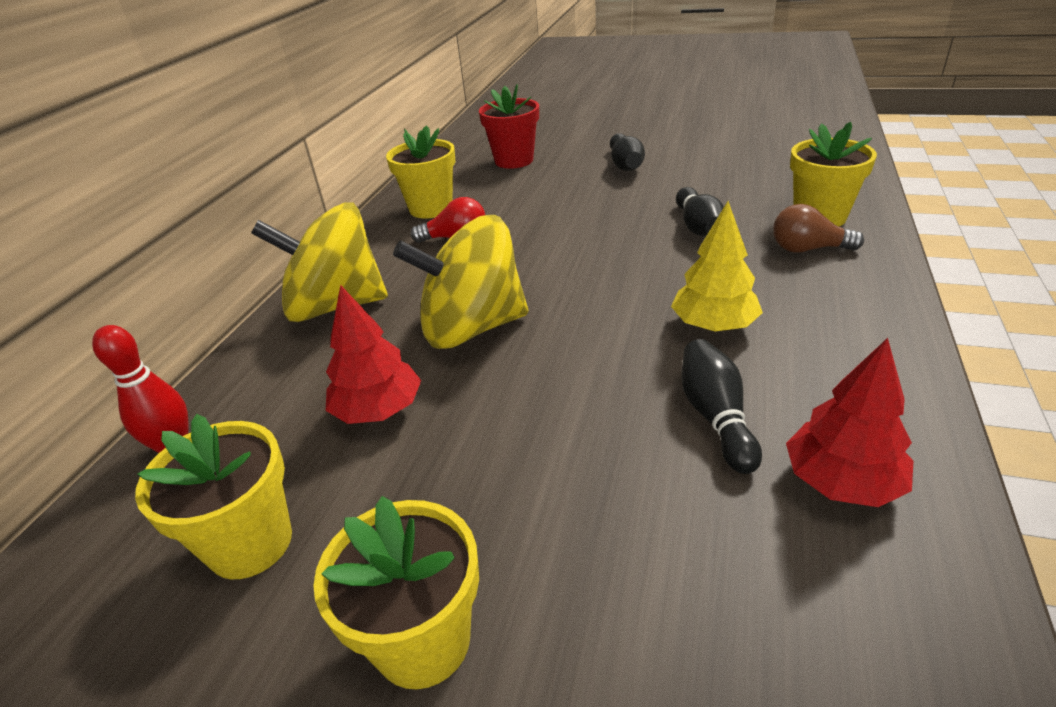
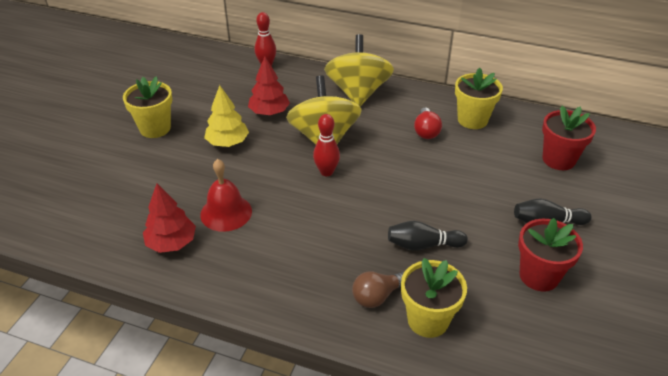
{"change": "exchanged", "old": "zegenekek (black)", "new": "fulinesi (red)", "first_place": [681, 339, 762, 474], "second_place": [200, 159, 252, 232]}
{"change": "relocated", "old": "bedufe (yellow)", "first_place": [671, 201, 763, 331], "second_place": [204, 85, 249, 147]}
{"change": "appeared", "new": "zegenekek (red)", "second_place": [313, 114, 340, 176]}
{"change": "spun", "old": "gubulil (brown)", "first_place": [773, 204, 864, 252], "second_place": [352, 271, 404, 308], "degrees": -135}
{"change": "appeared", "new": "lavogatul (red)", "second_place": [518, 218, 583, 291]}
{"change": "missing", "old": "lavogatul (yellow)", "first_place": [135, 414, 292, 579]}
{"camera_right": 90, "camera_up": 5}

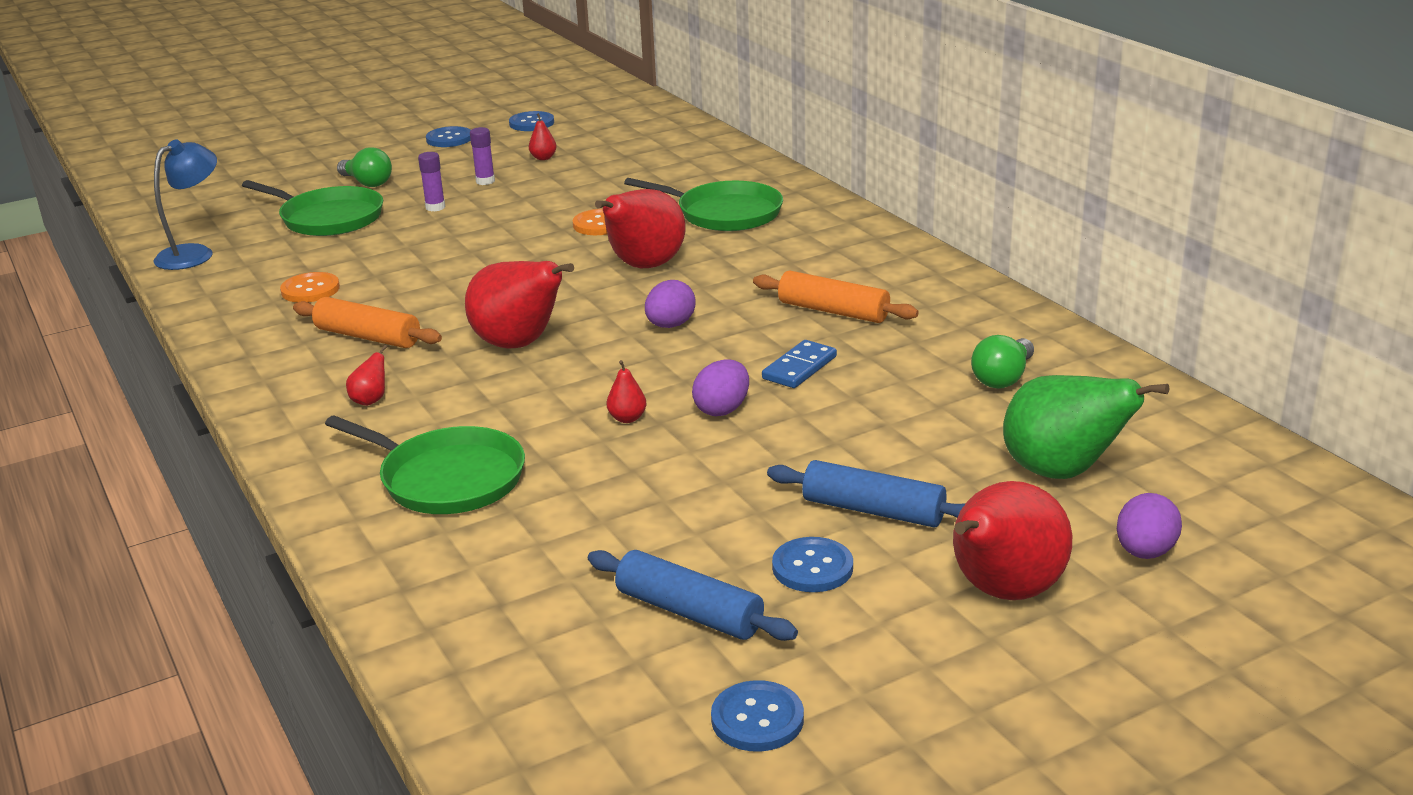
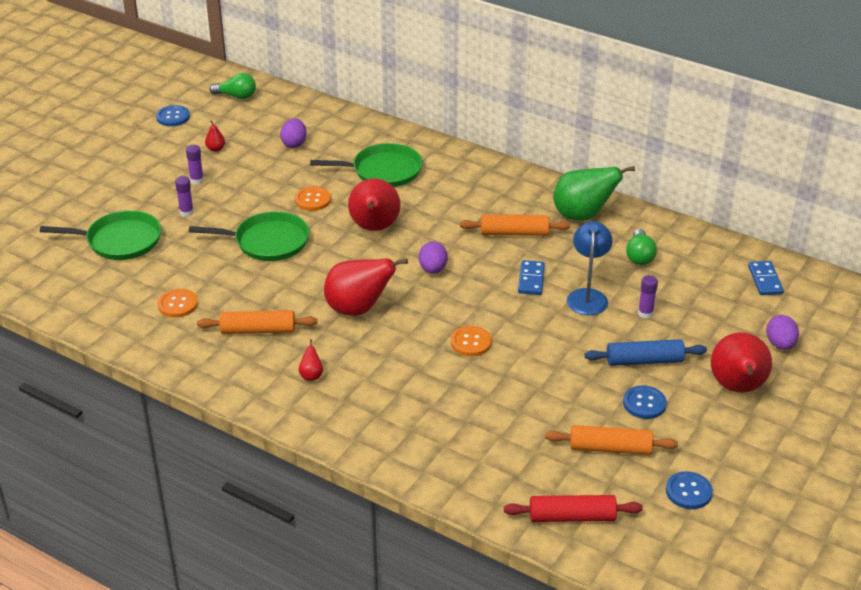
{"change": "relocated", "old": "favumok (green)", "first_place": [325, 416, 525, 514], "second_place": [189, 211, 309, 261]}
{"change": "relocated", "old": "gubulil (green)", "first_place": [337, 147, 392, 187], "second_place": [209, 73, 256, 99]}
{"change": "relocated", "old": "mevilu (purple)", "first_place": [692, 359, 749, 416], "second_place": [280, 118, 307, 148]}
{"change": "exchanged", "old": "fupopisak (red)", "new": "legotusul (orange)", "first_place": [607, 360, 647, 423], "second_place": [451, 326, 491, 356]}
{"change": "appeared", "new": "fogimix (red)", "second_place": [504, 495, 643, 522]}
{"change": "colour", "old": "fogimix (blue)", "new": "fogimix (orange)", "first_place": [588, 550, 798, 641], "second_place": [545, 425, 678, 455]}
{"change": "relocated", "old": "fupopisak (green)", "first_place": [1003, 375, 1169, 479], "second_place": [553, 166, 635, 221]}
{"change": "relocated", "old": "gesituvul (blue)", "first_place": [153, 139, 217, 270], "second_place": [567, 221, 613, 315]}
{"change": "appeared", "new": "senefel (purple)", "second_place": [638, 275, 658, 319]}
{"change": "appeared", "new": "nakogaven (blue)", "second_place": [748, 261, 784, 295]}
{"change": "missing", "old": "legotusul (blue)", "first_place": [426, 126, 471, 147]}
{"camera_right": -30, "camera_up": 10}

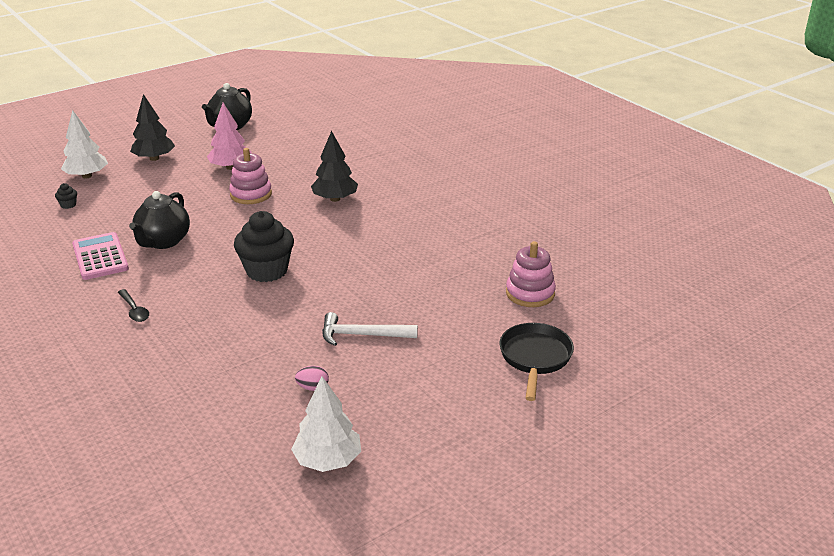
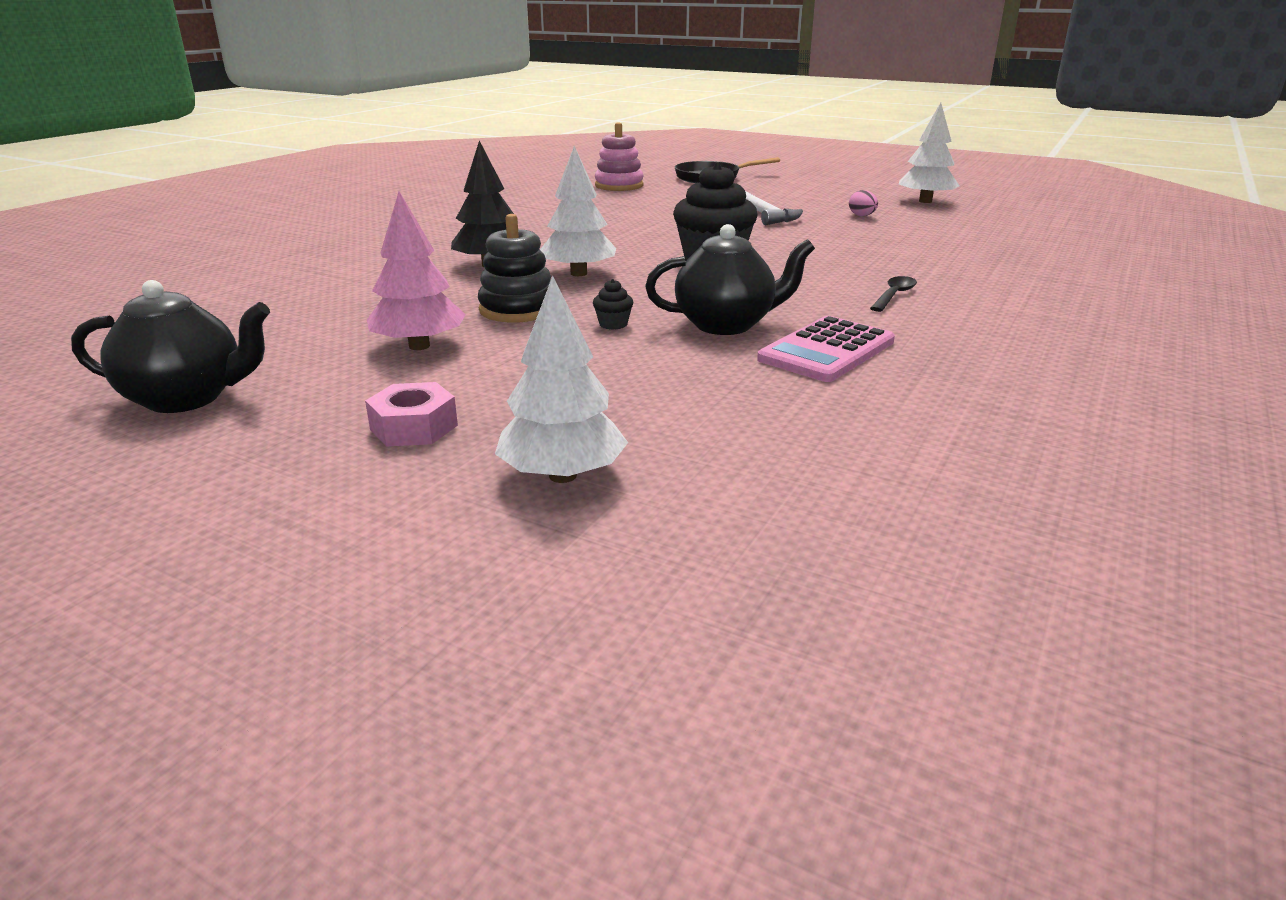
{"change": "exchanged", "old": "bedufe (black)", "new": "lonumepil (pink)", "first_place": [130, 94, 175, 161], "second_place": [365, 382, 458, 446]}
{"change": "colour", "old": "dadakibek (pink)", "new": "dadakibek (black)", "first_place": [229, 148, 272, 204], "second_place": [478, 214, 551, 323]}
{"change": "appeared", "new": "bedufe (white)", "second_place": [540, 146, 616, 276]}
{"change": "relocated", "old": "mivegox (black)", "first_place": [55, 183, 77, 209], "second_place": [593, 279, 633, 330]}
{"camera_right": -115, "camera_up": -5}

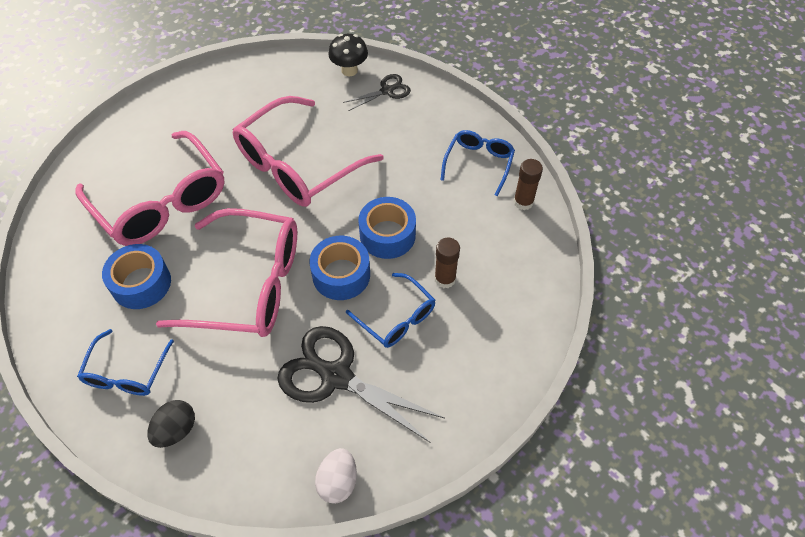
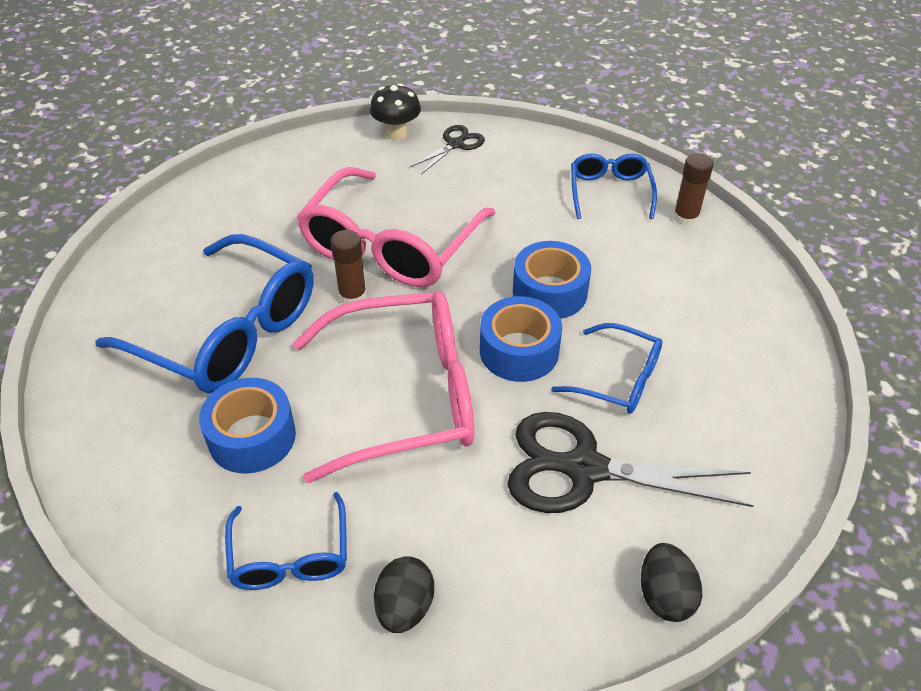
{"change": "colour", "old": "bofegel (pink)", "new": "bofegel (blue)", "first_place": [76, 131, 225, 246], "second_place": [95, 234, 314, 394]}
{"change": "relocated", "old": "senefel (brown)", "first_place": [434, 238, 460, 288], "second_place": [330, 230, 367, 304]}
{"change": "colour", "old": "mevilu (white)", "new": "mevilu (black)", "first_place": [315, 448, 357, 504], "second_place": [641, 543, 702, 622]}
{"camera_right": -20, "camera_up": -10}

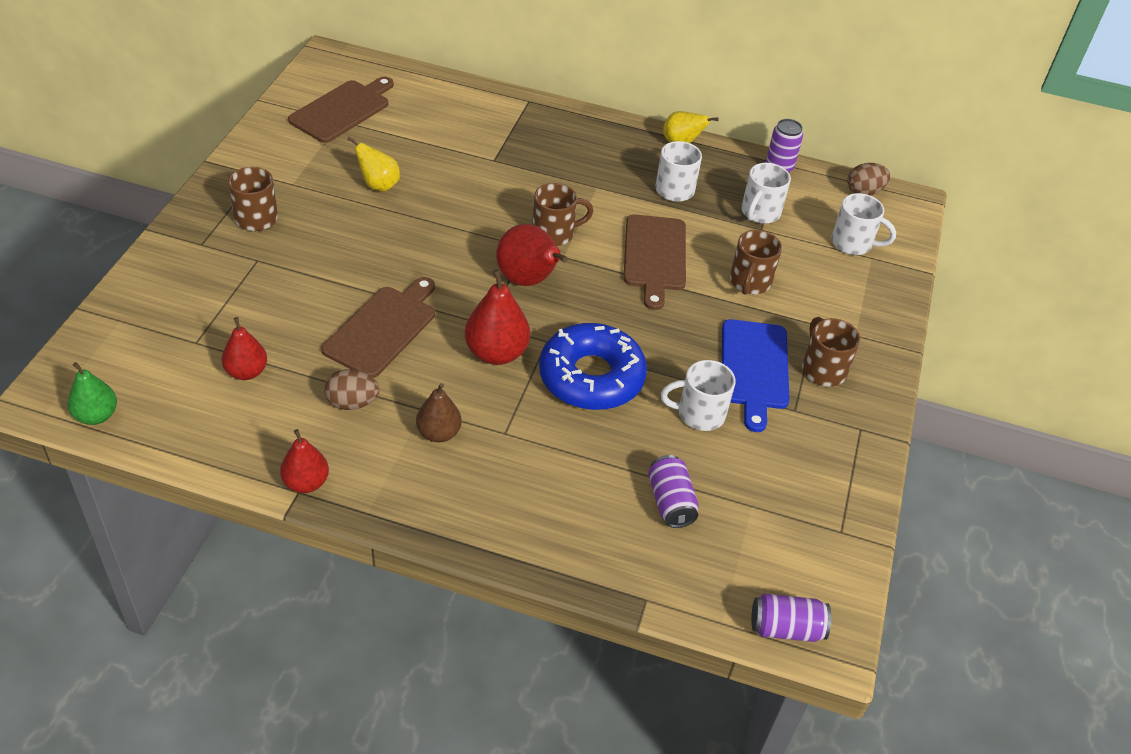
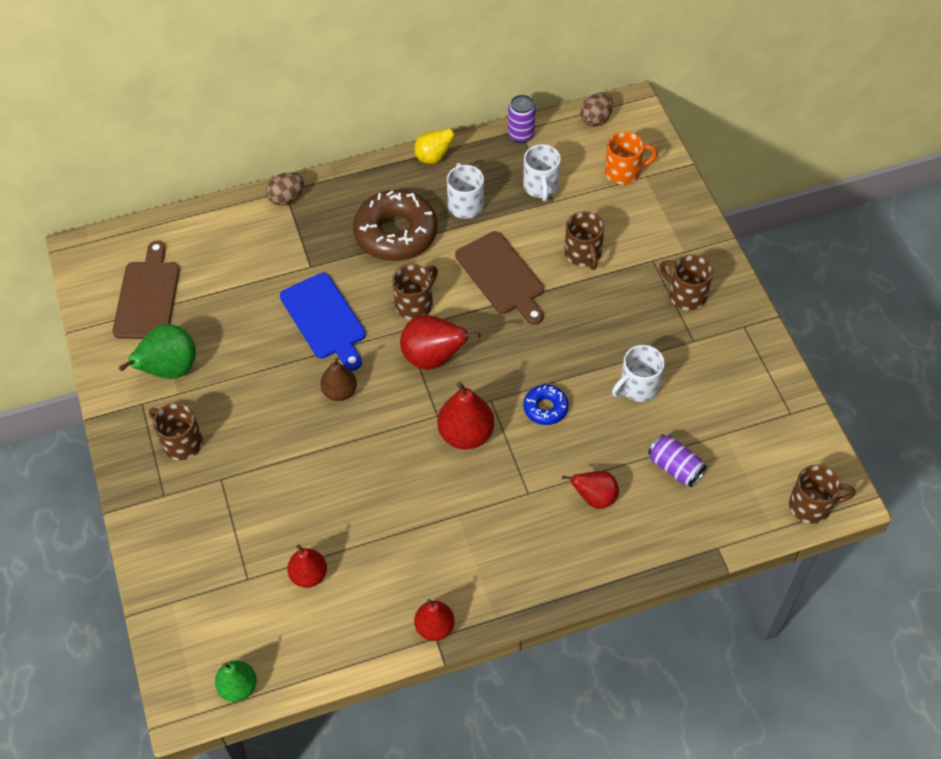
{"change": "appeared", "new": "fupopisak (green)", "second_place": [119, 324, 196, 379]}
{"change": "relocated", "old": "mevilu (brown)", "first_place": [324, 369, 379, 410], "second_place": [266, 172, 304, 206]}
{"change": "relocated", "old": "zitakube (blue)", "first_place": [722, 319, 790, 432], "second_place": [280, 273, 366, 371]}
{"change": "relocated", "old": "fupopisak (brown)", "first_place": [416, 383, 462, 442], "second_place": [320, 358, 357, 401]}
{"change": "appeared", "new": "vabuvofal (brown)", "second_place": [353, 190, 437, 261]}
{"change": "size", "old": "vabuvofal (blue)", "first_place": [539, 323, 647, 410], "second_place": [523, 385, 569, 425], "factor": 0.49}
{"change": "appeared", "new": "fupopisak (red)", "second_place": [562, 471, 619, 509]}
{"change": "colour", "old": "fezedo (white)", "new": "fezedo (orange)", "first_place": [831, 193, 896, 255], "second_place": [605, 131, 658, 185]}
{"change": "exchanged", "old": "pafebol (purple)", "new": "fezedo (brown)", "first_place": [751, 594, 831, 642], "second_place": [789, 465, 855, 524]}
{"change": "missing", "old": "zitakube (brown)", "first_place": [321, 277, 435, 378]}
{"change": "missing", "old": "fupopisak (yellow)", "first_place": [347, 136, 400, 191]}
{"camera_right": -30, "camera_up": 10}

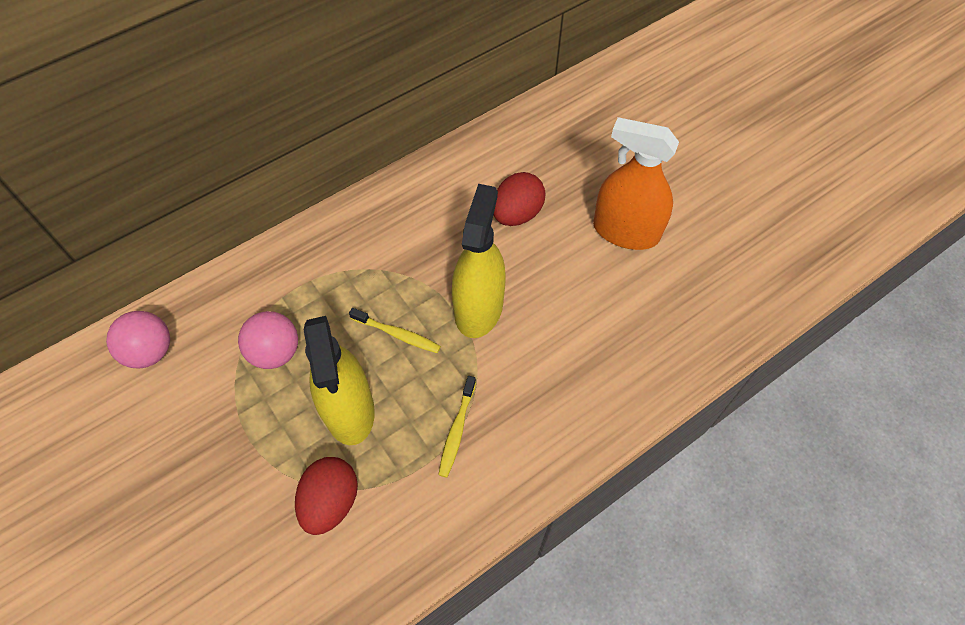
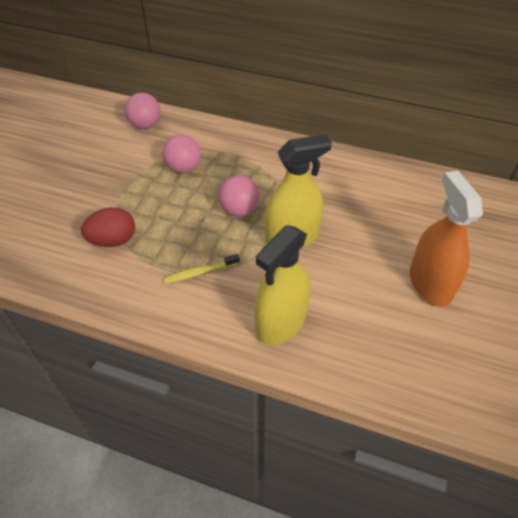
{"change": "exchanged", "old": "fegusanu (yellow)", "new": "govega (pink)", "first_place": [349, 308, 441, 353], "second_place": [219, 176, 260, 217]}
{"change": "relocated", "old": "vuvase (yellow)", "first_place": [304, 316, 375, 445], "second_place": [254, 225, 310, 345]}
{"change": "missing", "old": "mevilu (red)", "first_place": [494, 172, 546, 226]}
{"camera_right": 55, "camera_up": -10}

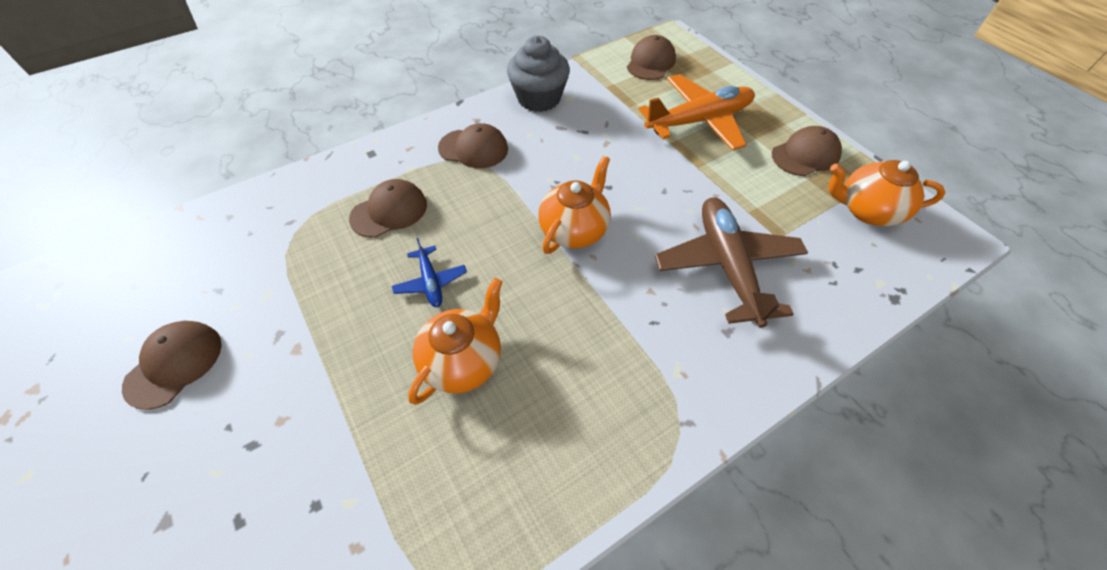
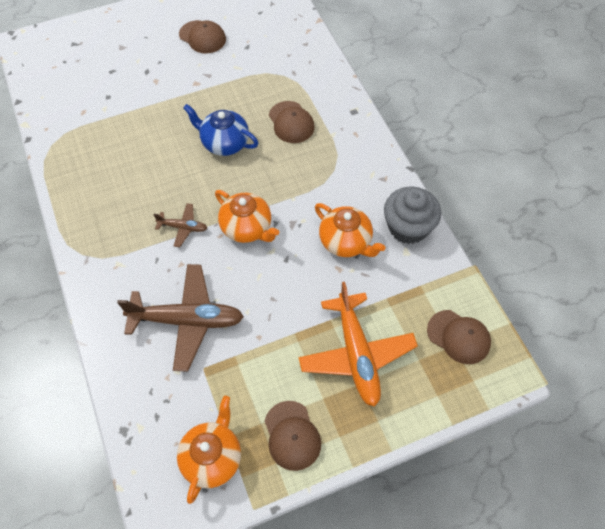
{"change": "appeared", "new": "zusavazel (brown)", "second_place": [154, 203, 207, 247]}
{"change": "exchanged", "old": "zusavazel (blue)", "new": "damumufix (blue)", "first_place": [392, 238, 467, 307], "second_place": [183, 104, 258, 156]}
{"change": "relocated", "old": "damumufix (orange)", "first_place": [408, 278, 503, 405], "second_place": [315, 203, 386, 257]}
{"change": "missing", "old": "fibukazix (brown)", "first_place": [438, 123, 508, 168]}
{"camera_right": 100, "camera_up": 5}

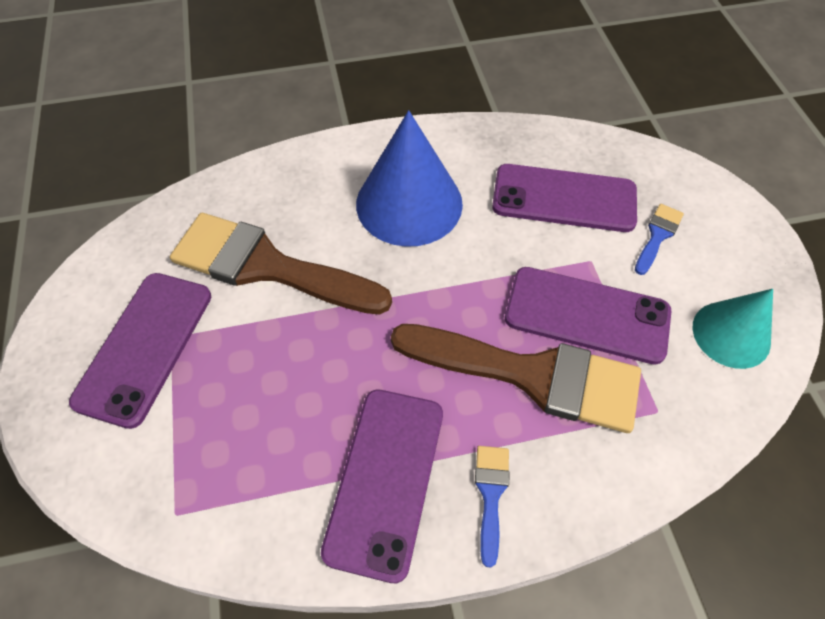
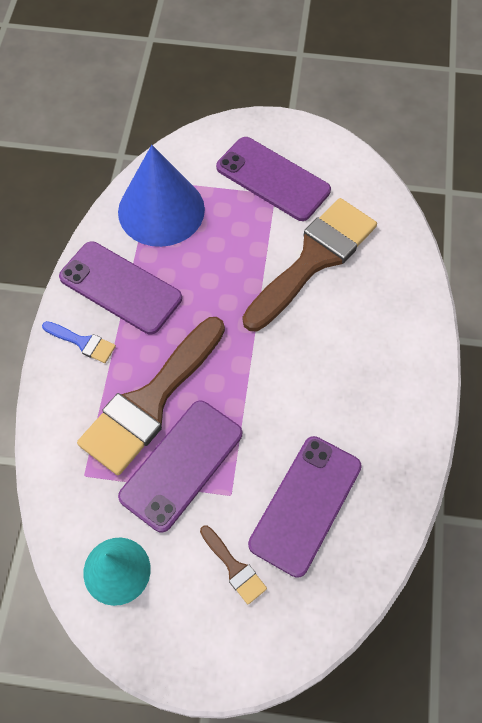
{"change": "relocated", "old": "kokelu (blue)", "first_place": [356, 110, 463, 247], "second_place": [118, 145, 205, 247]}
{"change": "colour", "old": "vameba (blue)", "new": "vameba (brown)", "first_place": [635, 204, 684, 275], "second_place": [200, 525, 267, 605]}
{"camera_right": 110, "camera_up": 5}

